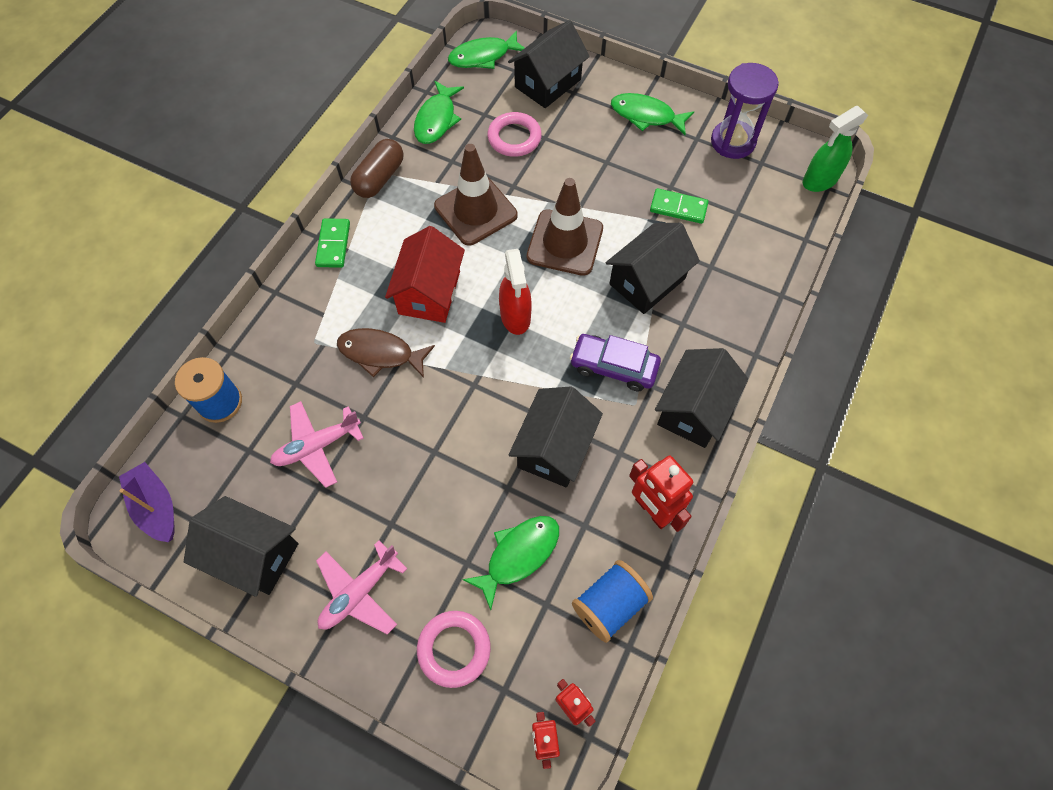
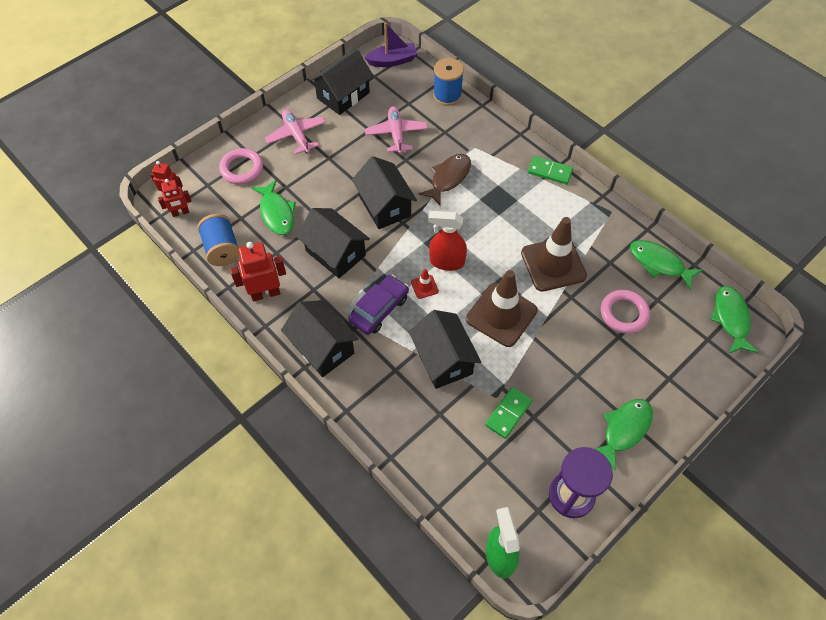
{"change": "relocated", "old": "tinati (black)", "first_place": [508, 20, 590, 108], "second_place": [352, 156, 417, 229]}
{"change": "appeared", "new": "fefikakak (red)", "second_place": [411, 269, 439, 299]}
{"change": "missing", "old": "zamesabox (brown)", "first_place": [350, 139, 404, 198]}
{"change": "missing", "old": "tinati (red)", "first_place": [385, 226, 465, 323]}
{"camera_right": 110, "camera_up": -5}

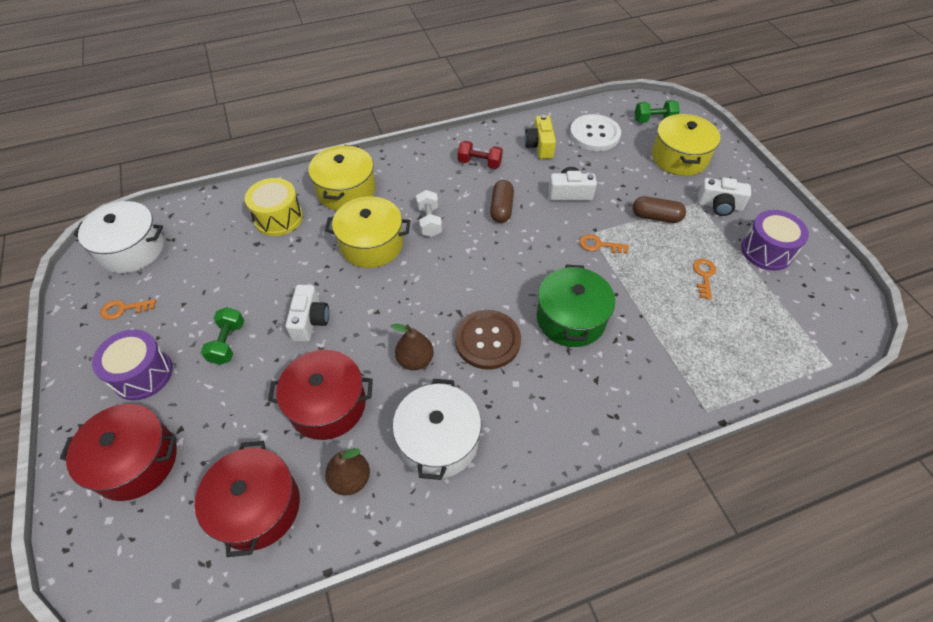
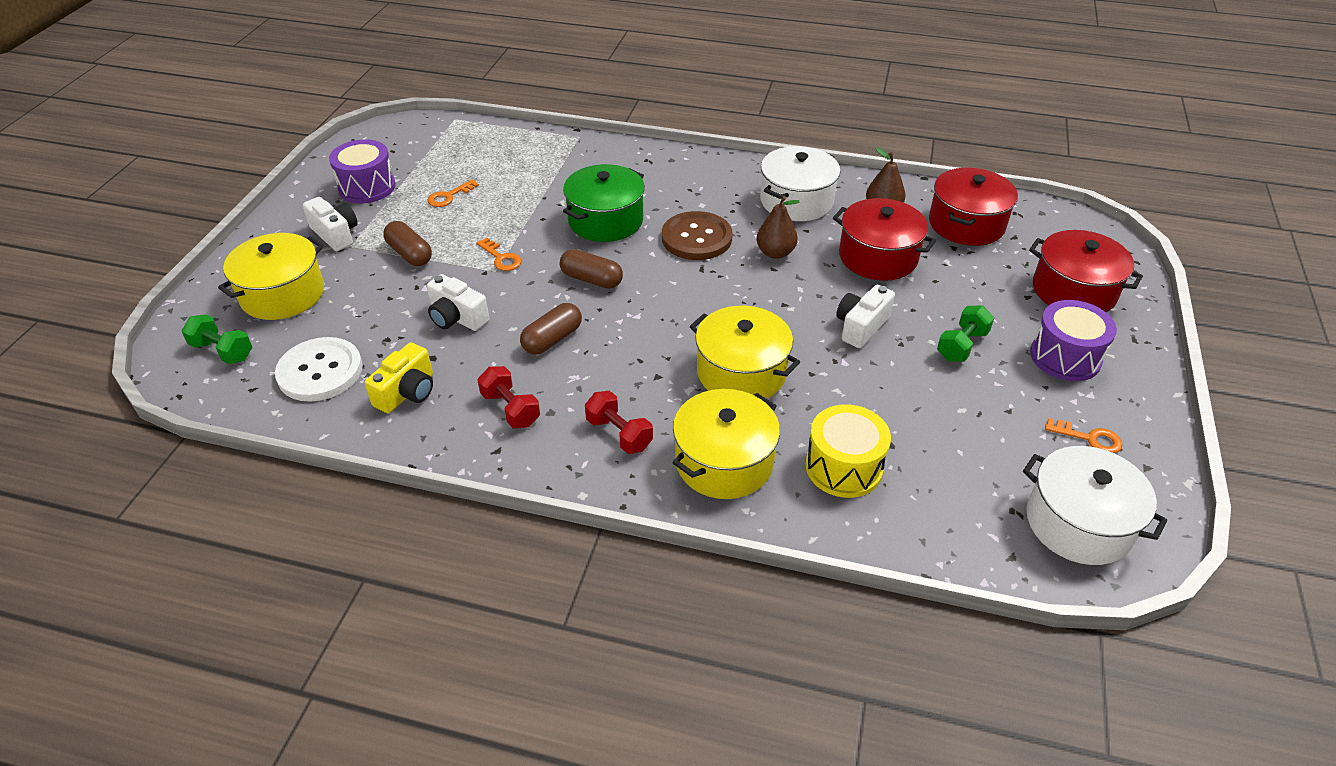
{"change": "appeared", "new": "zamesabox (brown)", "second_place": [560, 249, 623, 289]}
{"change": "appeared", "new": "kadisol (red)", "second_place": [585, 391, 653, 454]}
{"change": "missing", "old": "kadisol (white)", "first_place": [416, 190, 442, 237]}
{"camera_right": -145, "camera_up": -10}

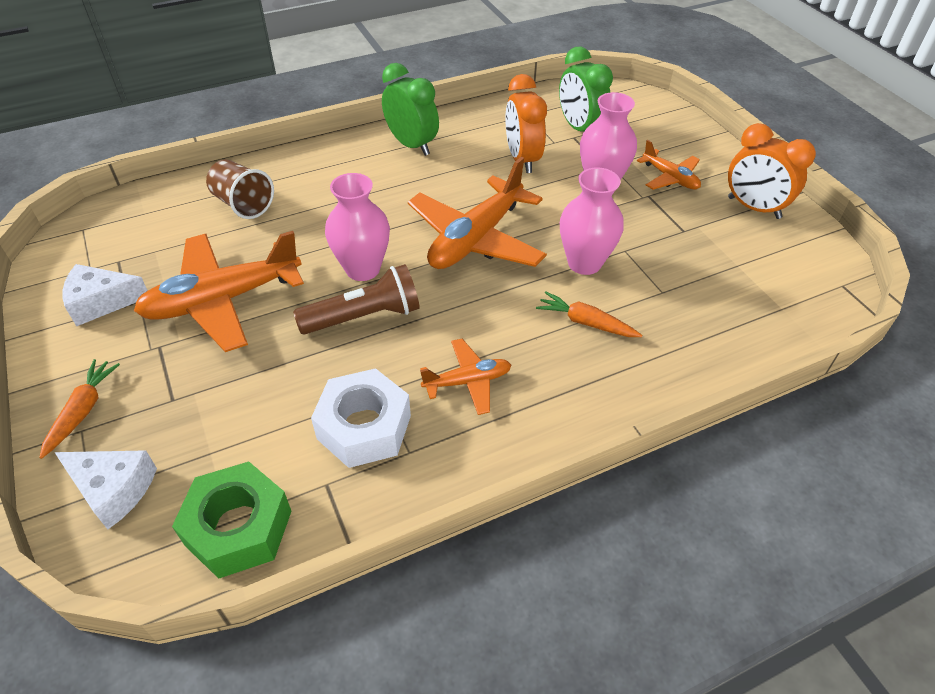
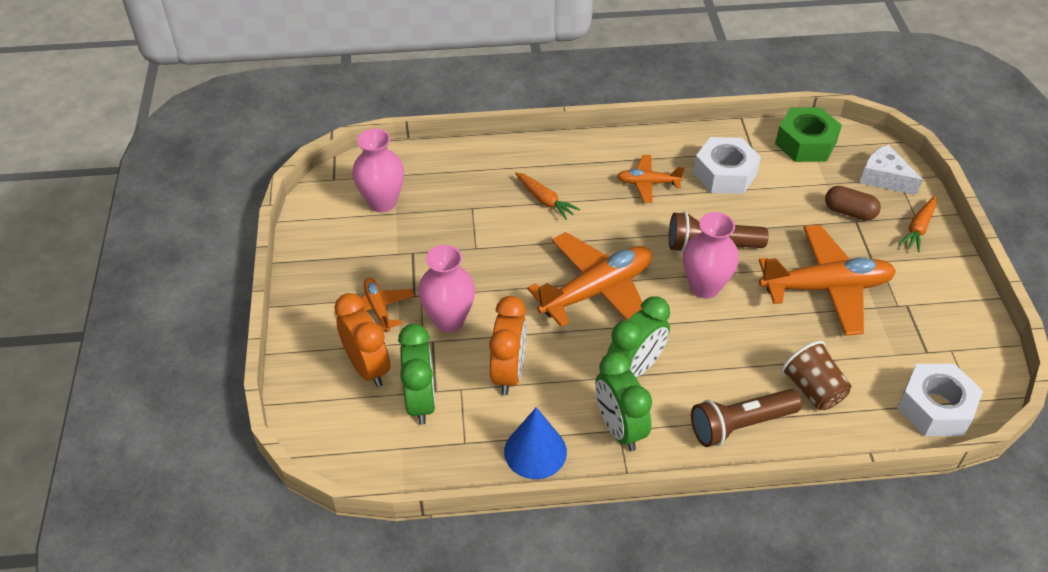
{"change": "relocated", "old": "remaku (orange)", "first_place": [728, 123, 816, 219], "second_place": [334, 293, 390, 387]}
{"change": "relocated", "old": "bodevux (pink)", "first_place": [560, 167, 624, 275], "second_place": [352, 128, 404, 212]}
{"change": "appeared", "new": "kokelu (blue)", "second_place": [504, 407, 567, 479]}
{"change": "appeared", "new": "remaku (green)", "second_place": [607, 296, 670, 378]}
{"change": "appeared", "new": "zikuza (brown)", "second_place": [691, 389, 802, 447]}
{"change": "appeared", "new": "zamesabox (brown)", "second_place": [825, 186, 881, 221]}
{"change": "appeared", "new": "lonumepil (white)", "second_place": [897, 364, 983, 436]}
{"change": "missing", "old": "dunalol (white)", "first_place": [62, 264, 148, 326]}
{"camera_right": -160, "camera_up": 0}

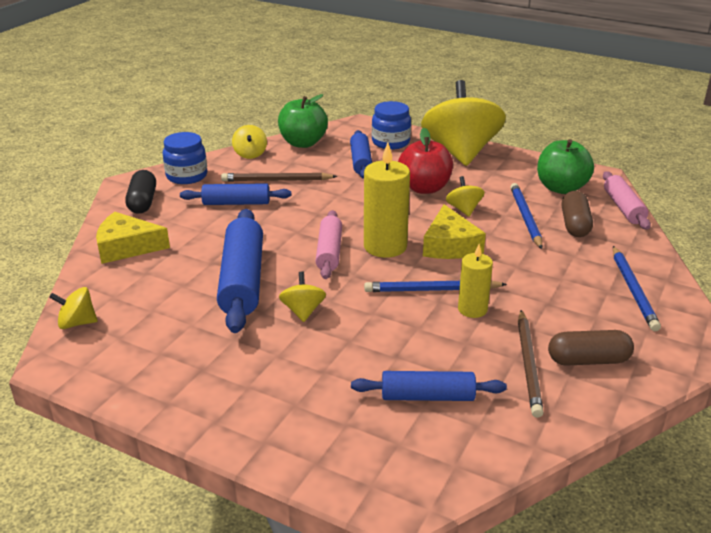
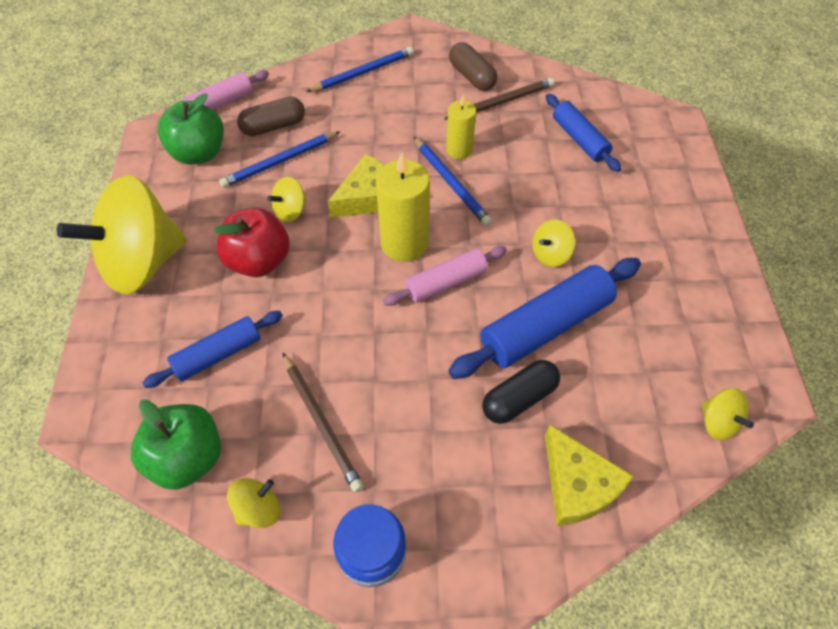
{"change": "relocated", "old": "zamesabox (black)", "first_place": [125, 170, 156, 214], "second_place": [482, 360, 560, 424]}
{"change": "missing", "old": "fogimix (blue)", "first_place": [180, 183, 291, 205]}
{"change": "missing", "old": "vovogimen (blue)", "first_place": [372, 101, 411, 150]}
{"camera_right": -120, "camera_up": 25}

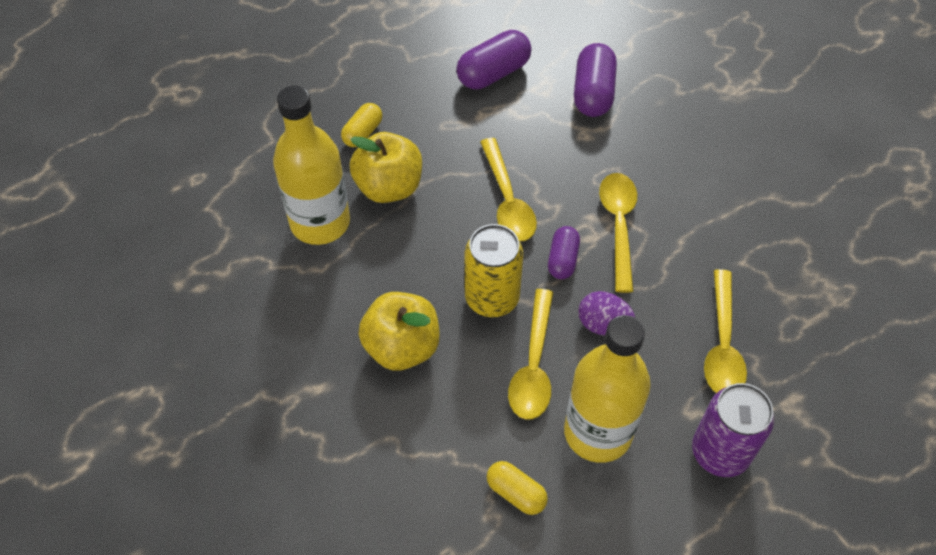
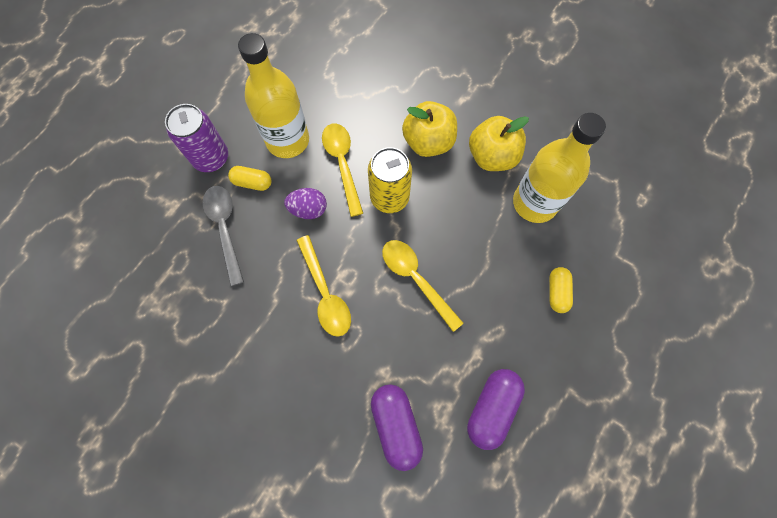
{"change": "colour", "old": "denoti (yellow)", "new": "denoti (grey)", "first_place": [704, 269, 747, 393], "second_place": [202, 186, 244, 286]}
{"change": "relocated", "old": "zamesabox (yellow)", "first_place": [487, 461, 548, 515], "second_place": [228, 166, 271, 191]}
{"change": "relocated", "old": "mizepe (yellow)", "first_place": [350, 132, 422, 203], "second_place": [469, 116, 529, 171]}
{"change": "missing", "old": "zamesabox (purple)", "first_place": [548, 226, 580, 279]}
{"camera_right": 155, "camera_up": 15}

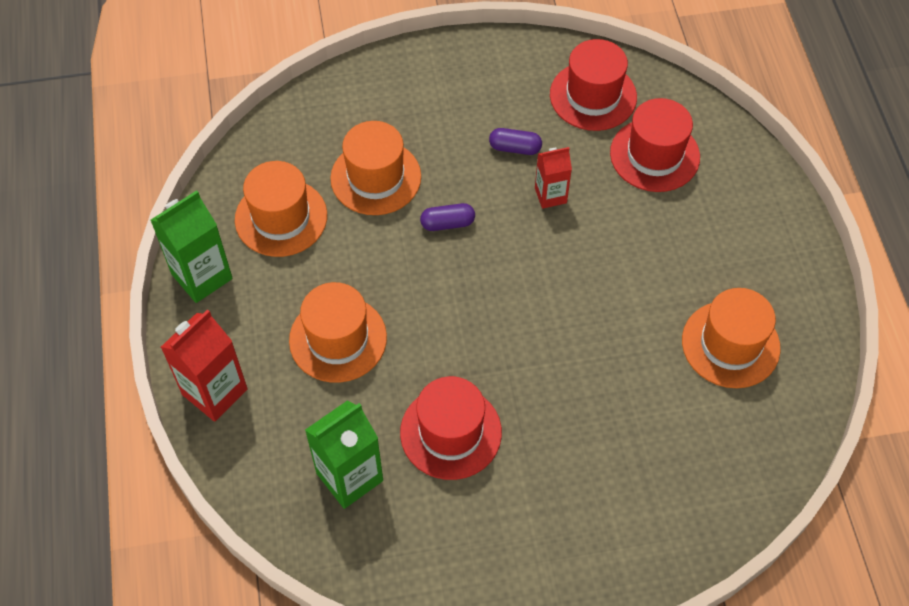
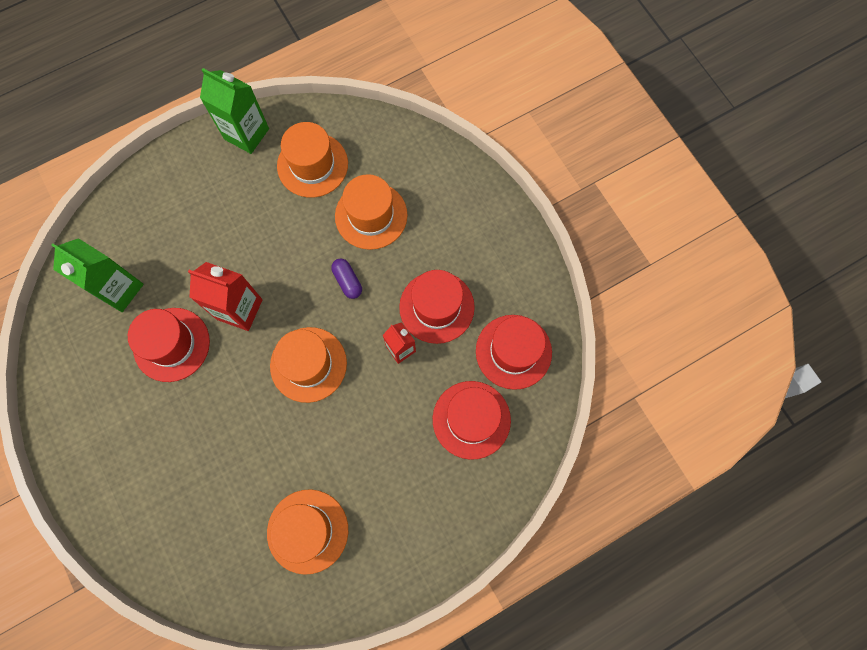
{"change": "relocated", "old": "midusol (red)", "first_place": [161, 309, 248, 422], "second_place": [188, 262, 263, 331]}
{"change": "relocated", "old": "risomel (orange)", "first_place": [289, 282, 387, 383], "second_place": [270, 327, 347, 403]}
{"change": "exchanged", "old": "zamesabox (purple)", "new": "risomel (red)", "first_place": [489, 128, 542, 155], "second_place": [399, 270, 475, 344]}
{"camera_right": 70, "camera_up": 15}

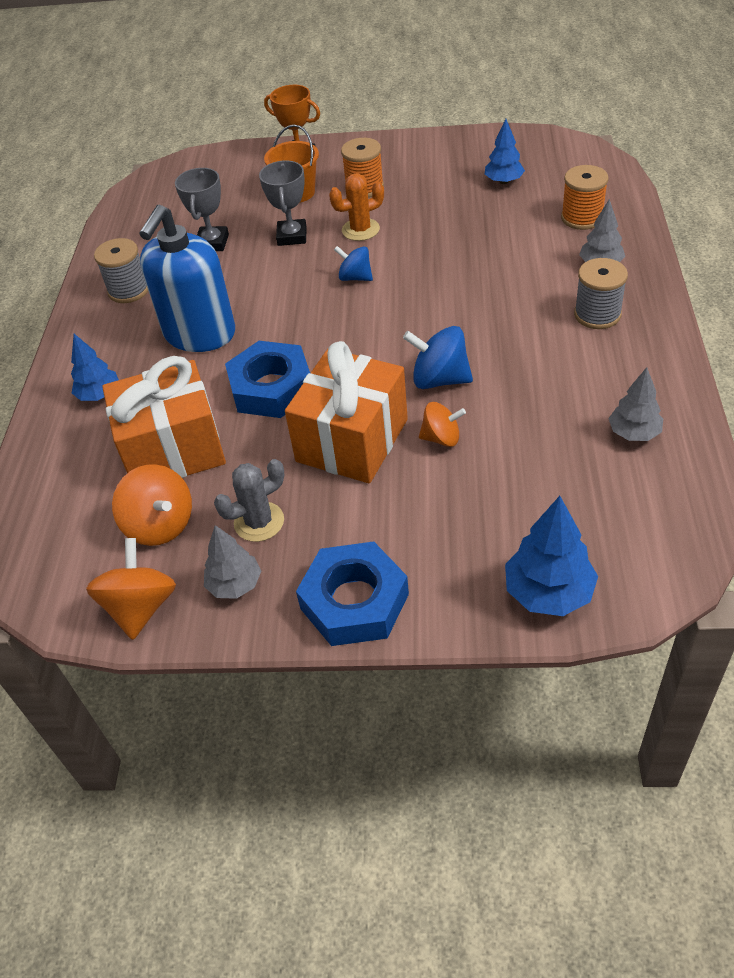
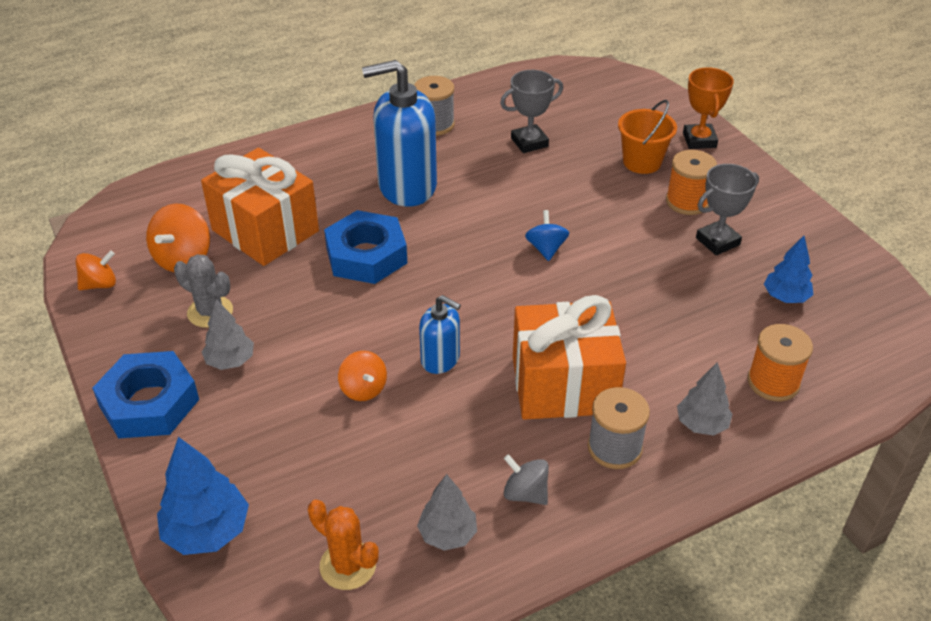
{"change": "size", "old": "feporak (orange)", "first_place": [86, 538, 176, 640], "second_place": [76, 250, 116, 290], "factor": 0.65}
{"change": "relocated", "old": "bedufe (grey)", "first_place": [204, 525, 261, 599], "second_place": [202, 299, 254, 370]}
{"change": "relocated", "old": "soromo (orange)", "first_place": [329, 173, 384, 241], "second_place": [308, 500, 379, 590]}
{"change": "exchanged", "old": "feporak (blue)", "new": "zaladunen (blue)", "first_place": [403, 326, 473, 389], "second_place": [419, 295, 461, 374]}
{"change": "appeared", "new": "feporak (grey)", "second_place": [504, 454, 549, 505]}
{"change": "relocated", "old": "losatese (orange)", "first_place": [285, 341, 408, 483], "second_place": [513, 295, 626, 420]}
{"change": "relocated", "old": "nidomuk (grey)", "first_place": [259, 160, 307, 246], "second_place": [696, 164, 759, 255]}
{"change": "missing", "old": "bedufe (blue)", "first_place": [71, 334, 119, 401]}
{"camera_right": 55, "camera_up": -5}

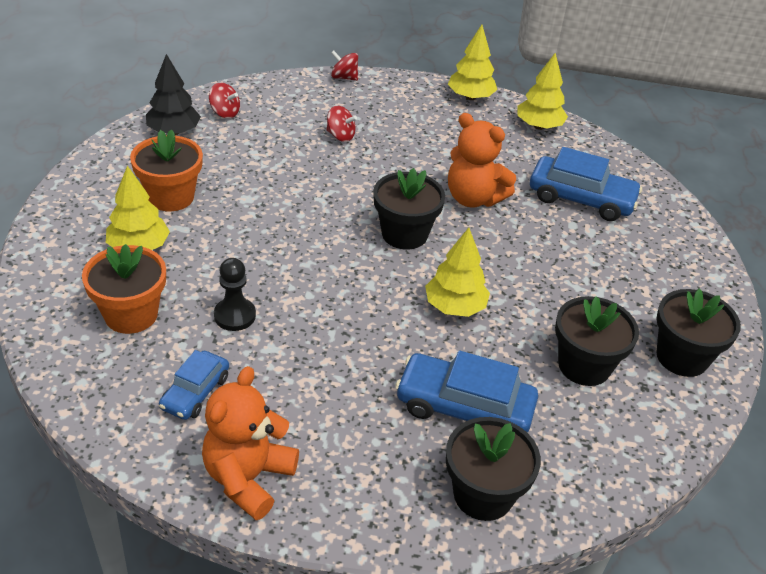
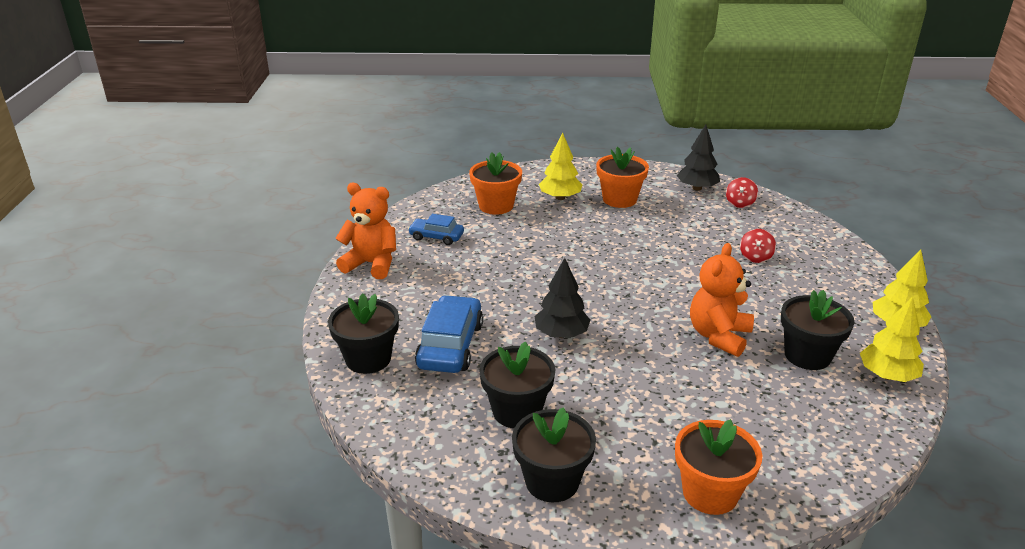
{"change": "colour", "old": "bedufe (yellow)", "new": "bedufe (black)", "first_place": [425, 228, 490, 317], "second_place": [534, 258, 591, 338]}
{"change": "appeared", "new": "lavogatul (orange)", "second_place": [675, 419, 763, 515]}
{"change": "relocated", "old": "lavogatul (black)", "first_place": [373, 168, 445, 250], "second_place": [781, 290, 855, 370]}
{"change": "missing", "old": "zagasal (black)", "first_place": [214, 258, 256, 331]}
{"change": "missing", "old": "feporak (red)", "first_place": [331, 51, 358, 81]}
{"change": "missing", "old": "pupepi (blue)", "first_place": [530, 147, 642, 221]}
{"camera_right": 85, "camera_up": -10}

